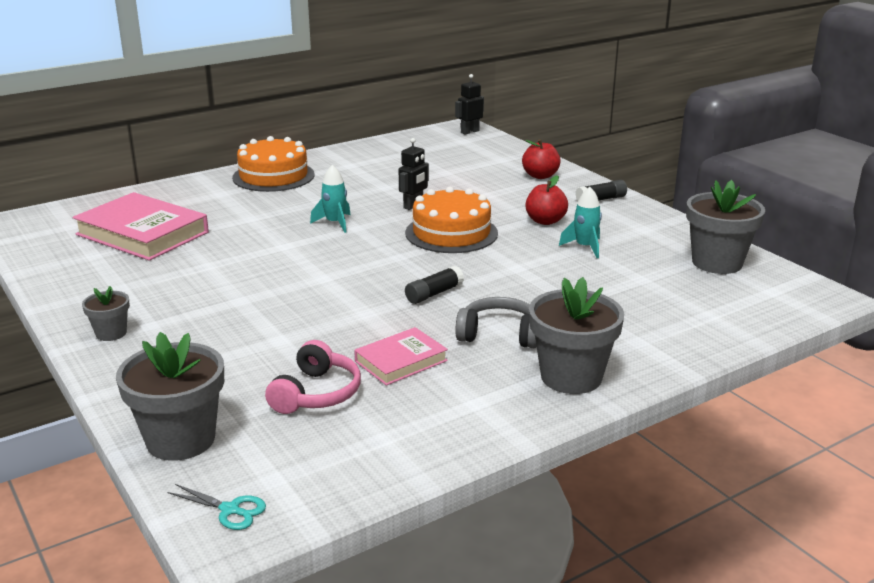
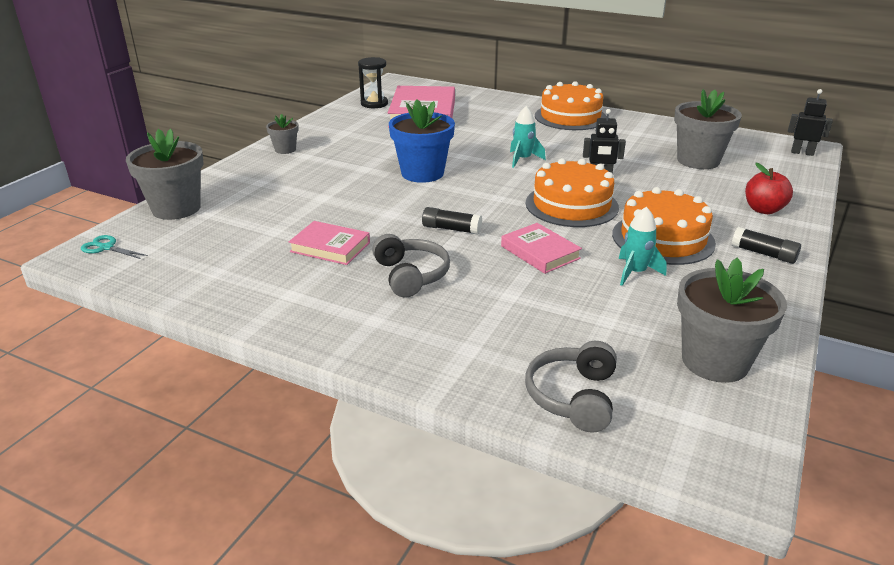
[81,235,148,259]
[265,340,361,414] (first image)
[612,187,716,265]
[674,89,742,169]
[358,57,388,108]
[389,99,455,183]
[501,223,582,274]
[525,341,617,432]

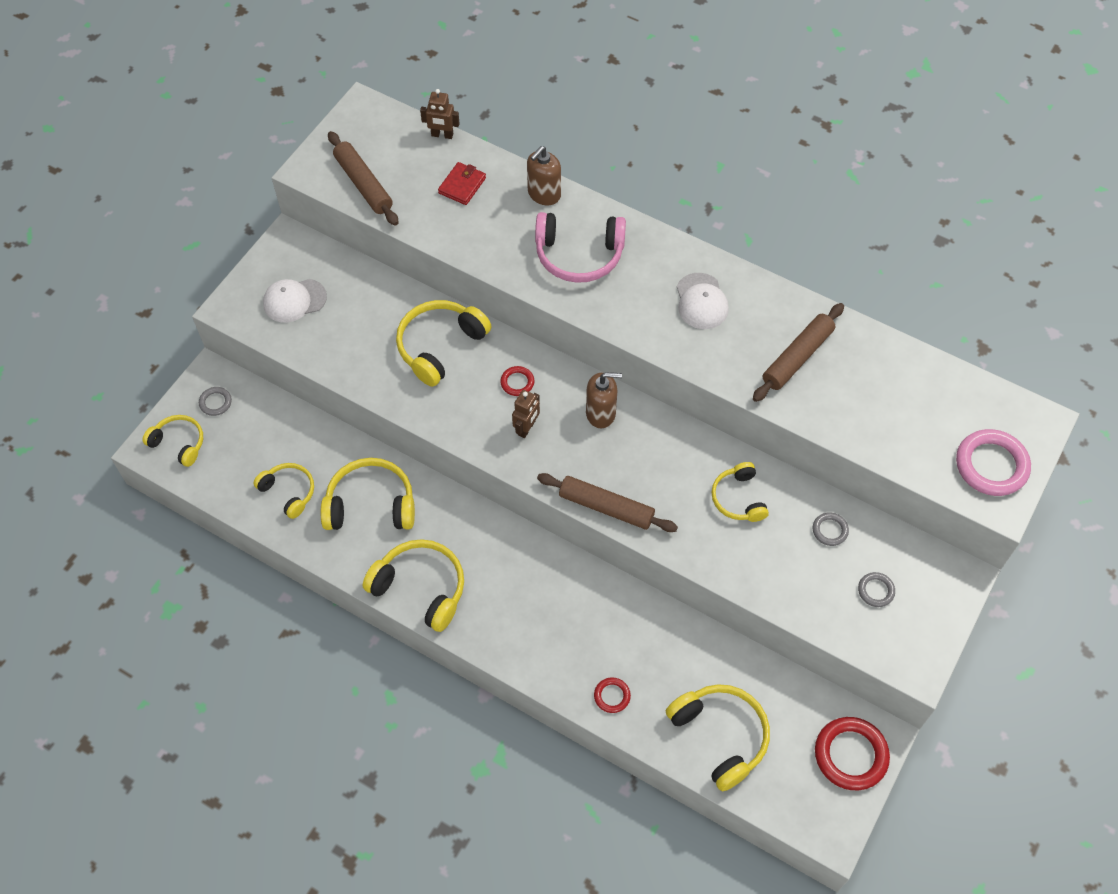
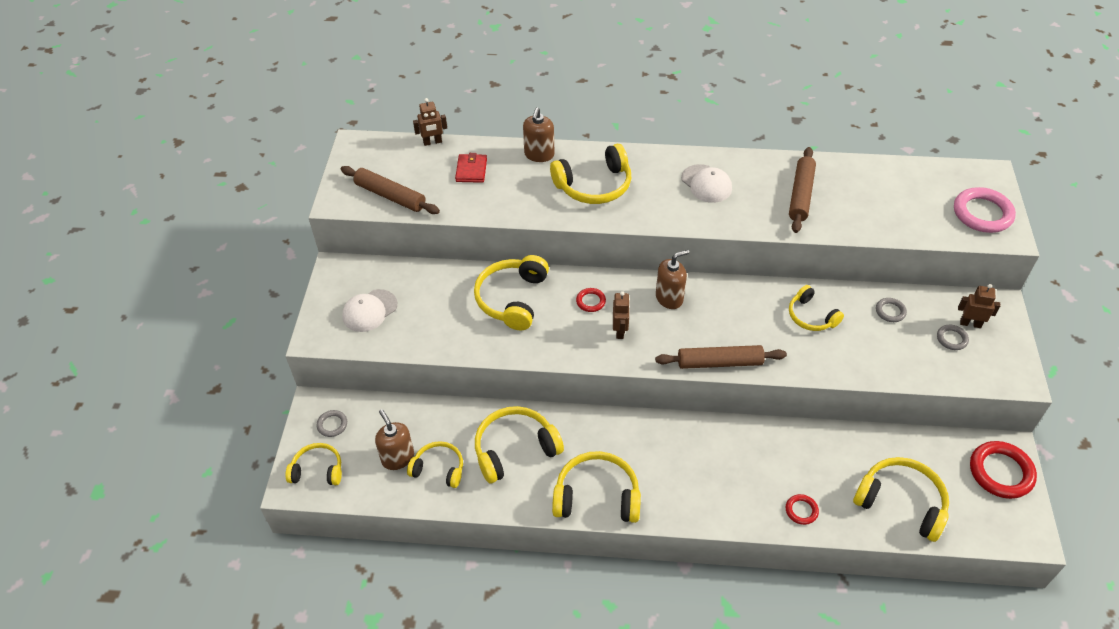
[550,144,631,204]
[375,410,414,470]
[958,284,1000,328]

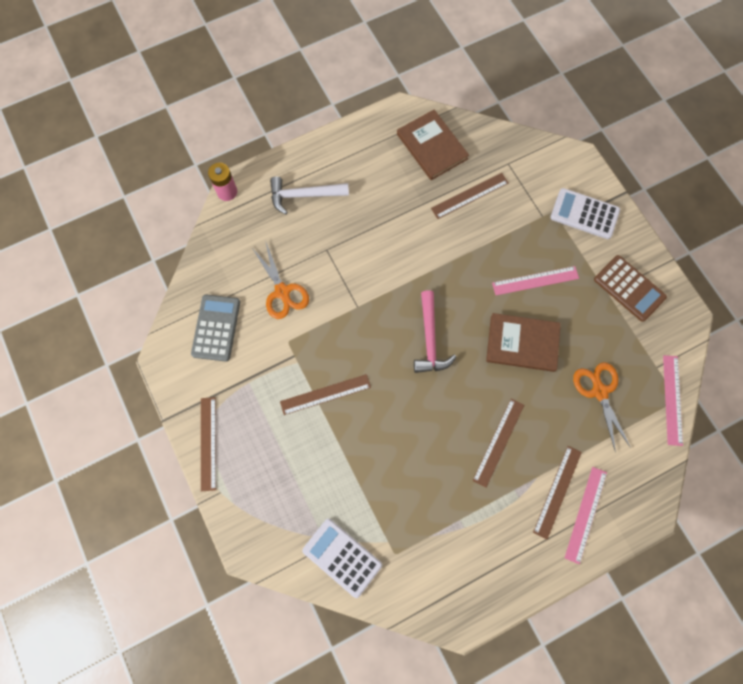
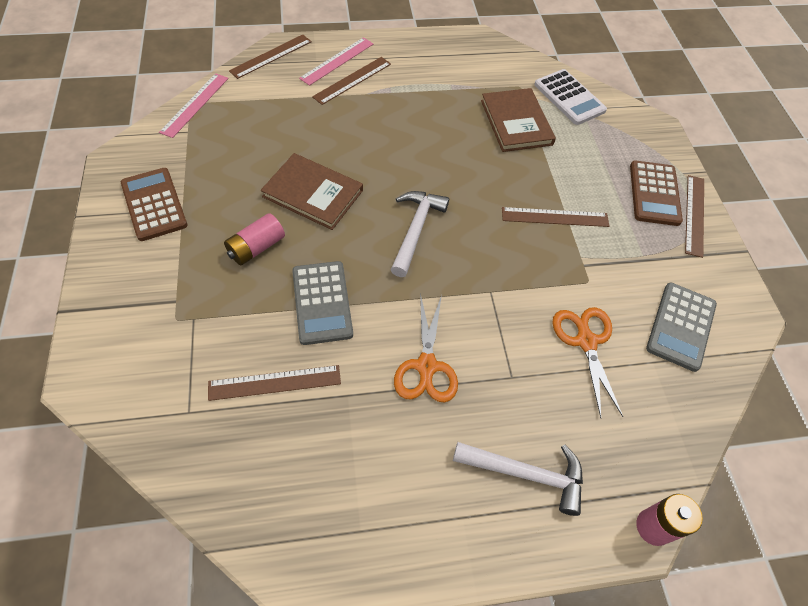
[481,88,556,152]
[391,191,449,277]
[229,34,312,79]
[224,213,285,265]
[550,188,620,239] (first image)
[394,293,458,402]
[292,261,353,345]
[630,161,683,226]

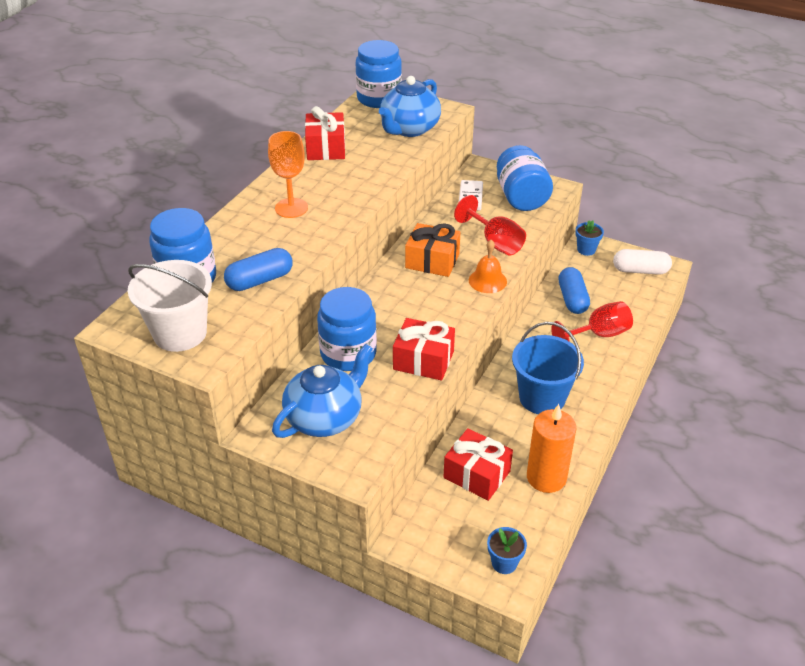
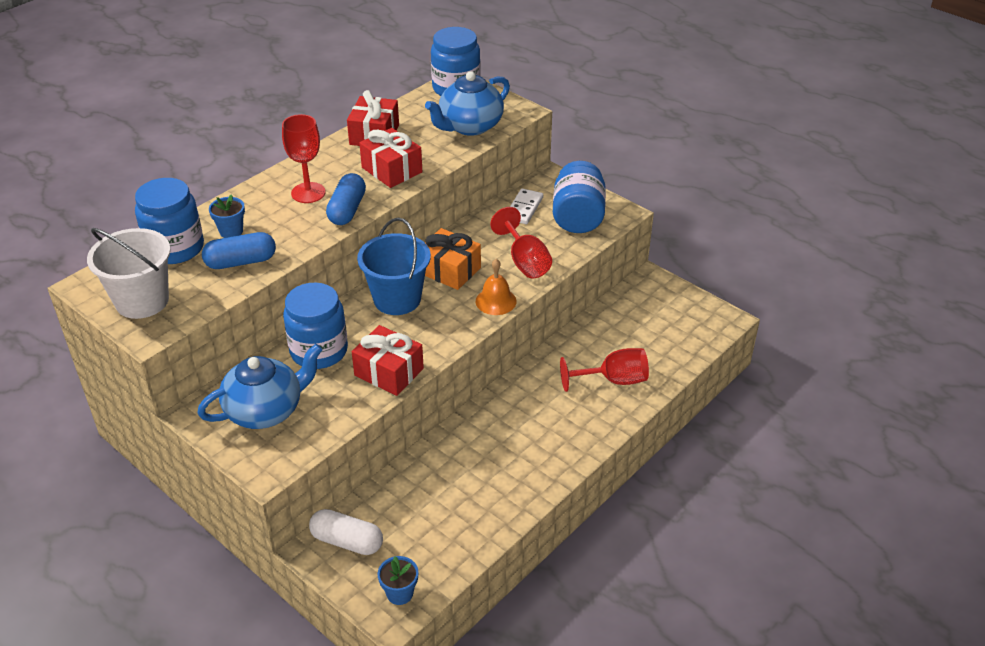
[282,114,326,203]
[359,128,422,188]
[357,218,431,315]
[527,404,576,493] (first image)
[326,173,366,225]
[209,194,245,238]
[309,509,383,555]

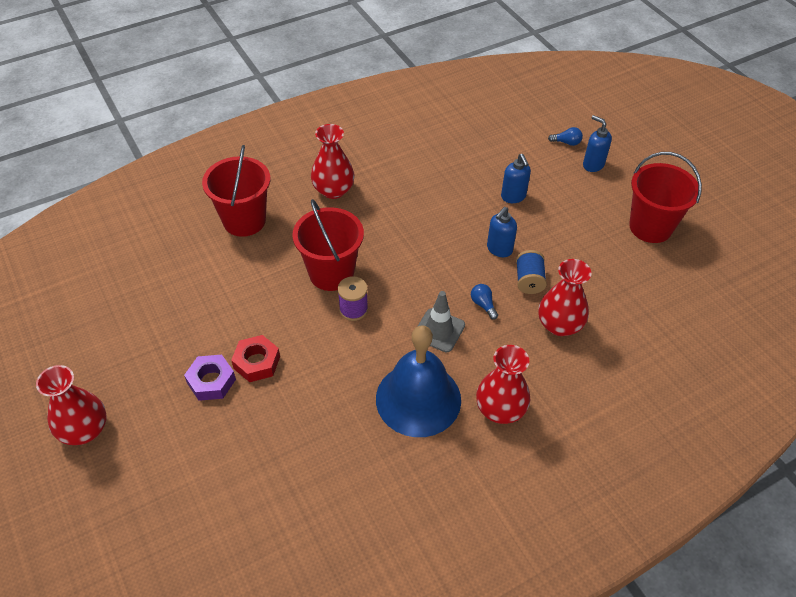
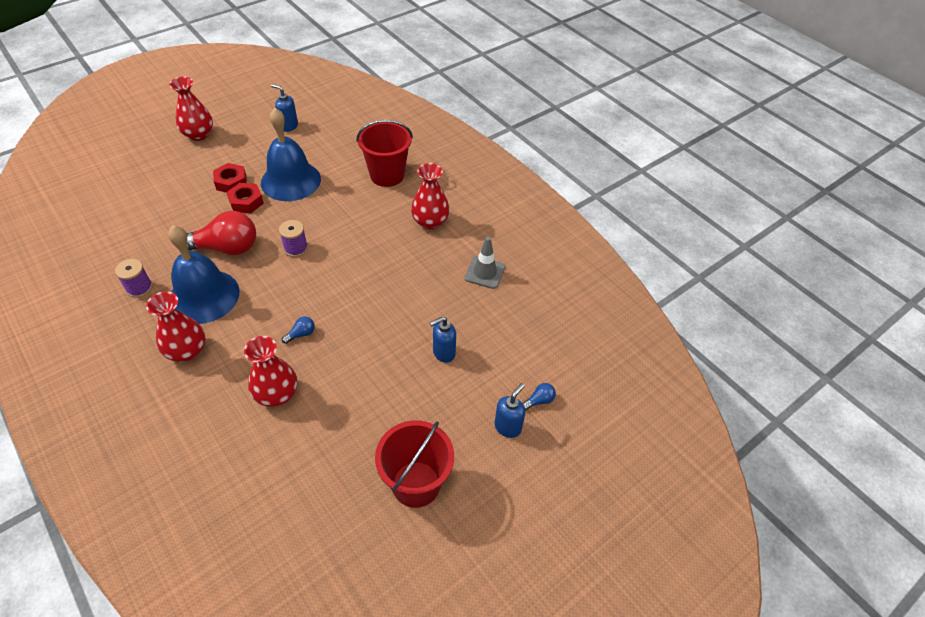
[213,163,247,192]
[292,199,364,291] (first image)
[465,237,505,289]
[271,84,298,132]
[516,250,547,294] (first image)
[523,383,556,410]
[115,259,153,298]
[186,211,256,255]
[261,108,321,201]

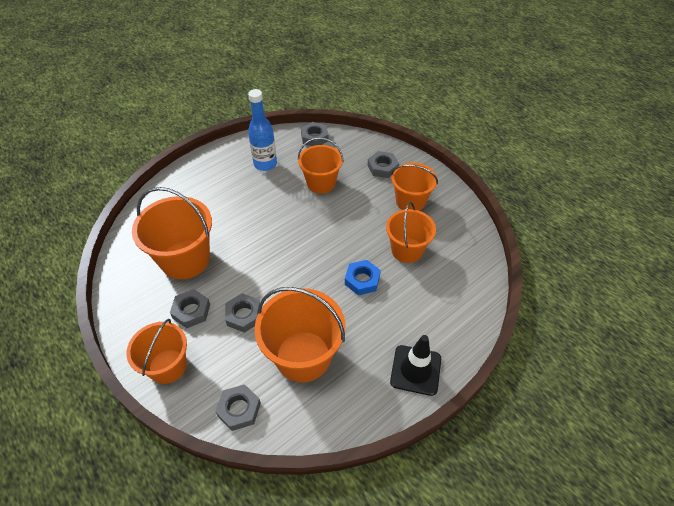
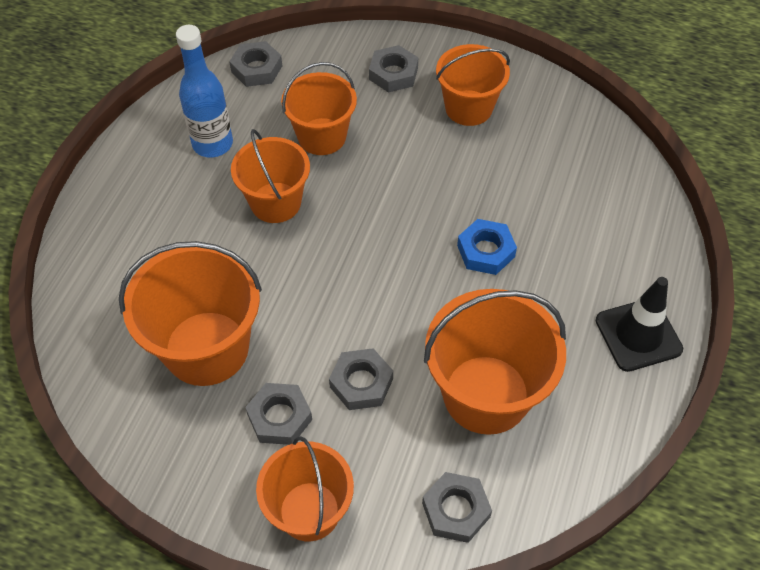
[231,129,310,223]

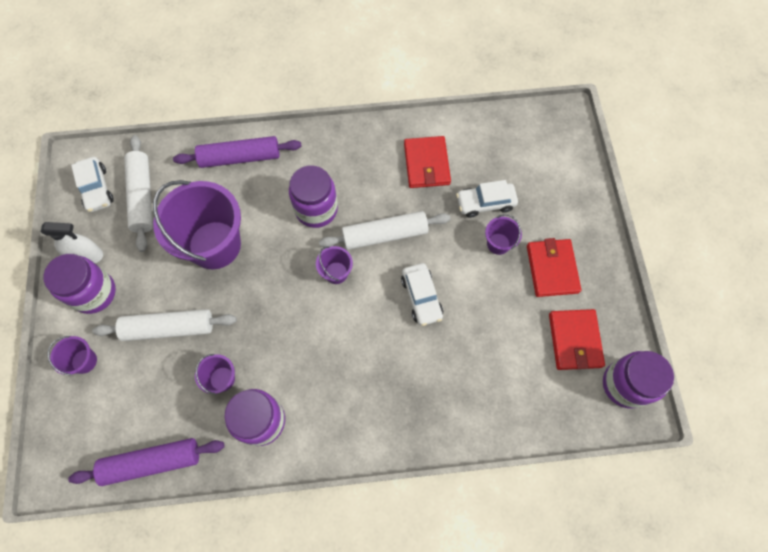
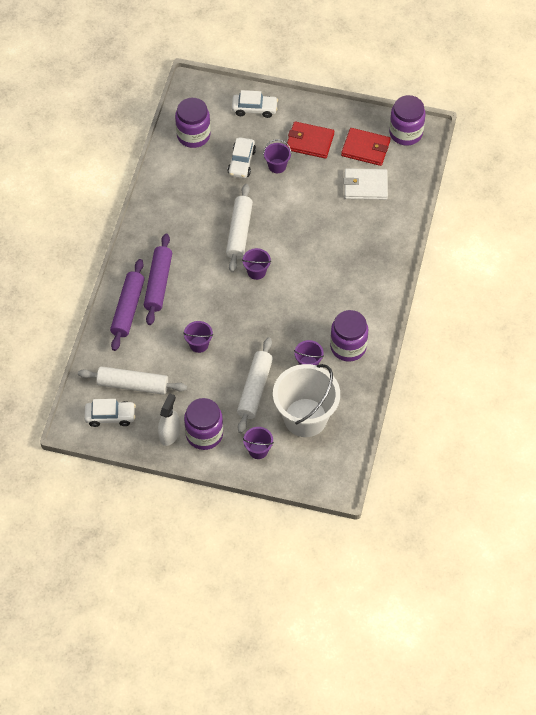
[144,234,172,325]
[183,321,213,353]
[175,98,211,148]
[232,90,278,118]
[404,136,451,188] (first image)
[273,364,340,437]
[344,168,388,200]

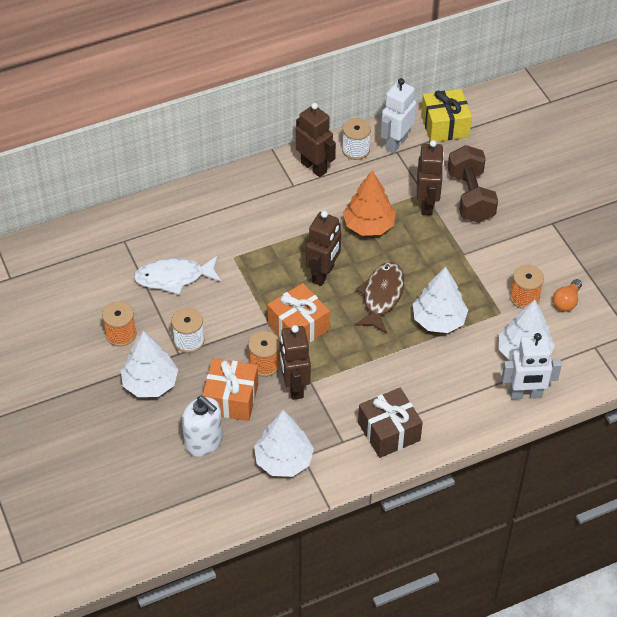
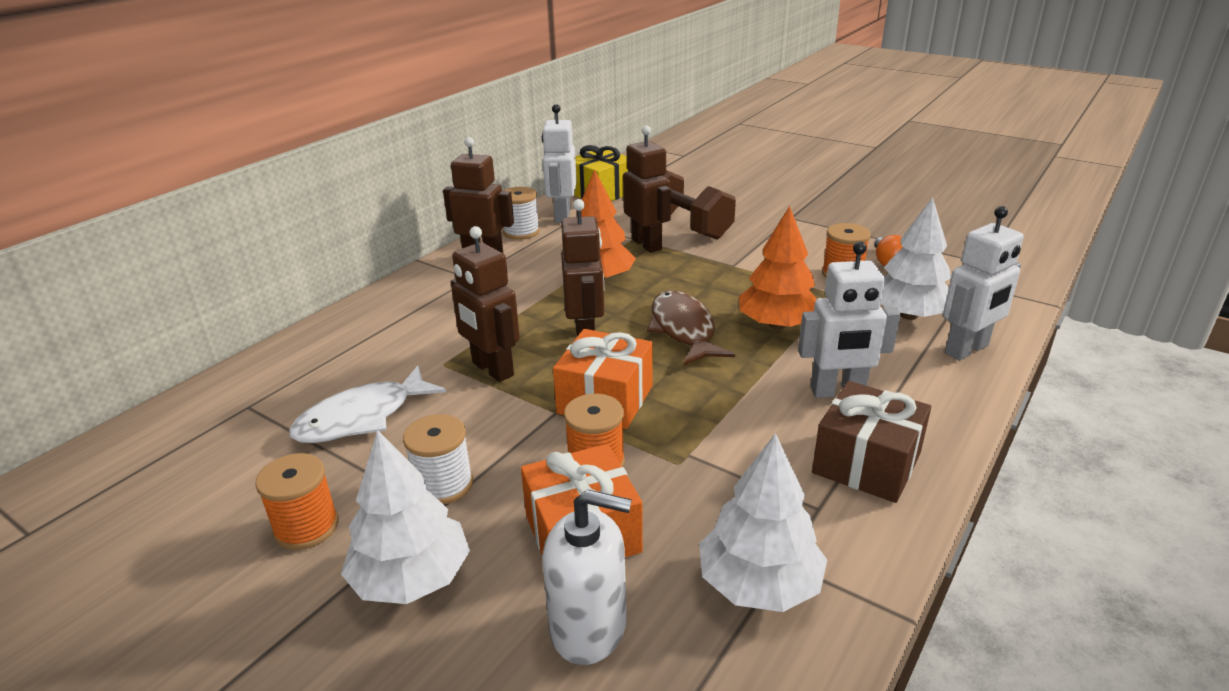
[451,226,520,382]
[739,206,817,329]
[798,241,901,398]

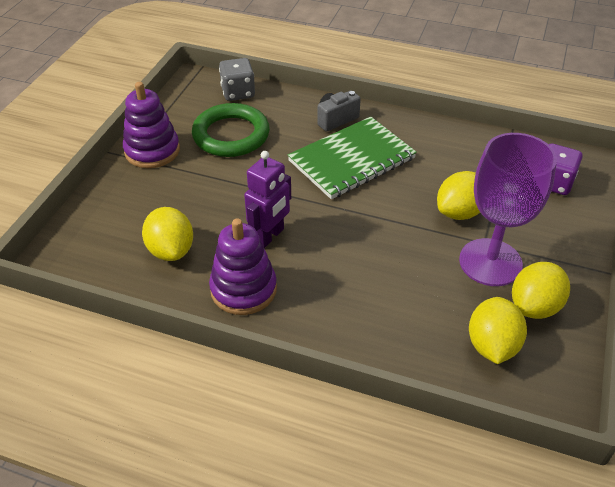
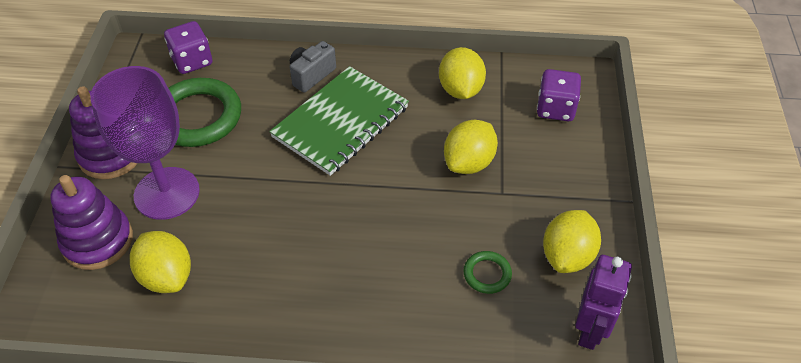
[50,175,133,270]
[164,21,212,74]
[575,255,632,350]
[90,66,200,220]
[439,47,486,99]
[463,251,512,294]

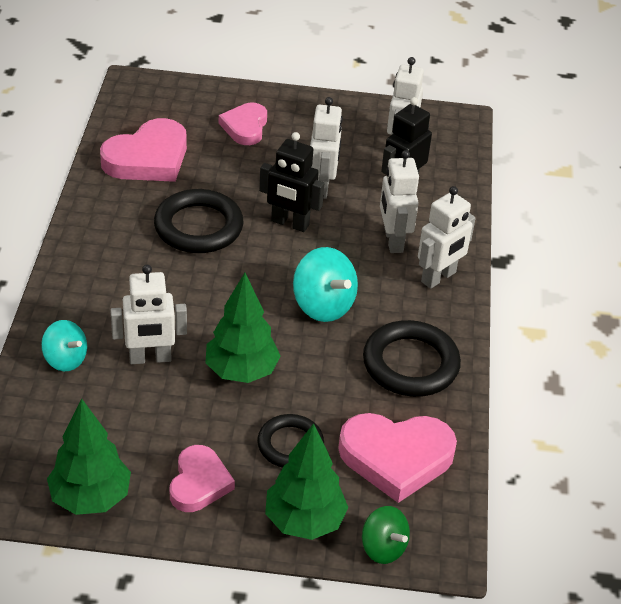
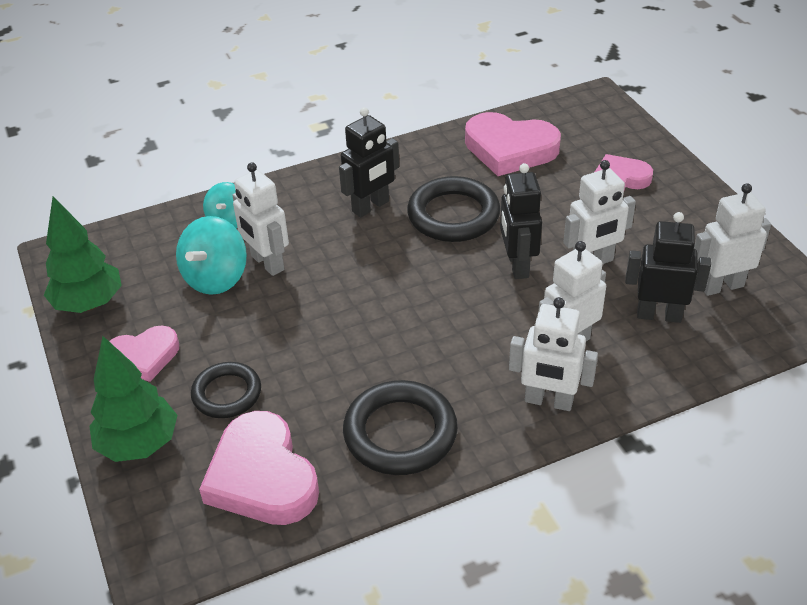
[205,273,281,383] (first image)
[176,216,247,295]
[362,506,410,564] (first image)
[339,107,399,218]

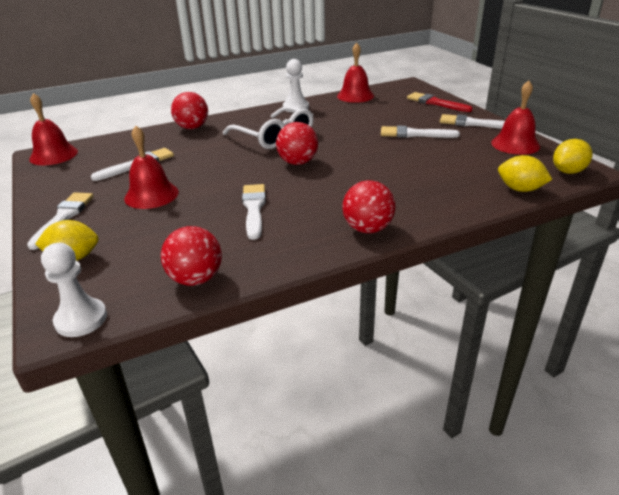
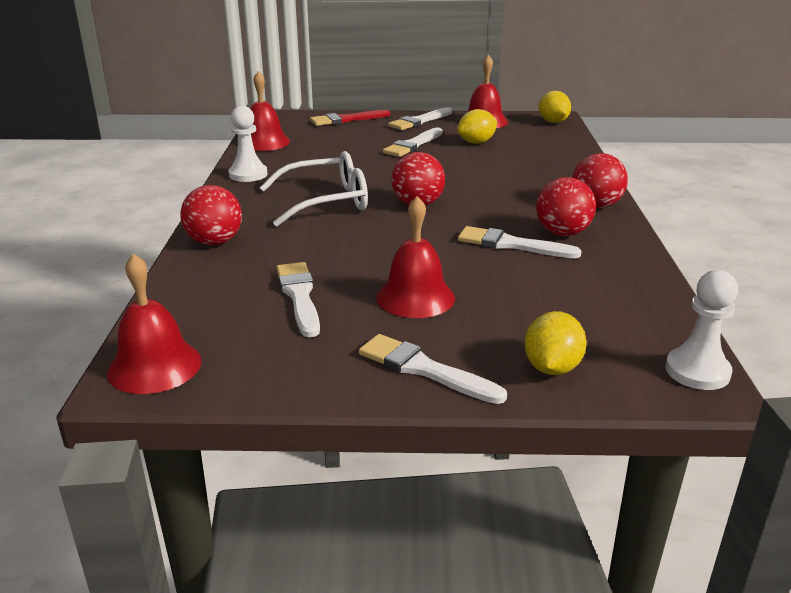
[536,177,596,236]
[457,109,497,144]

